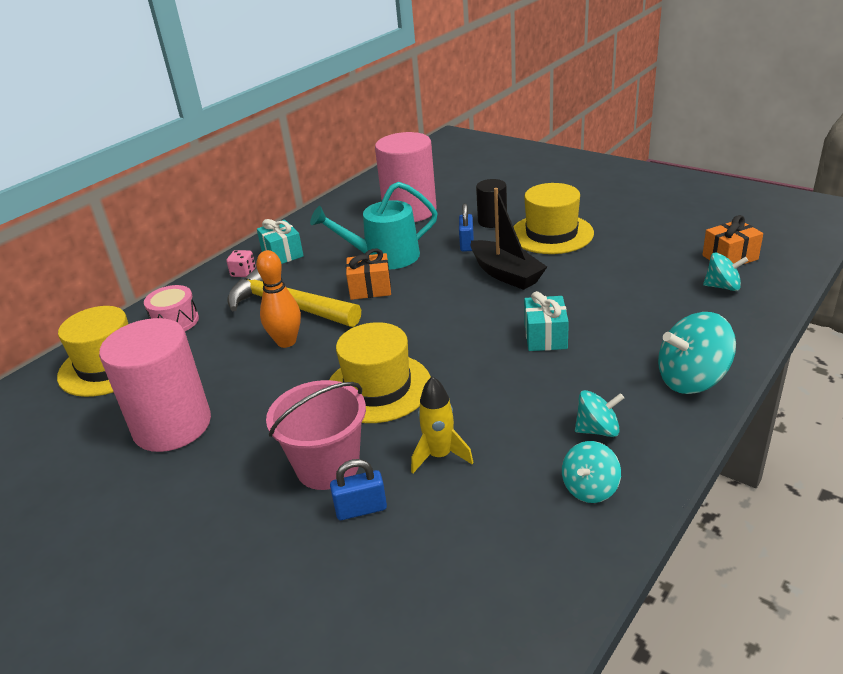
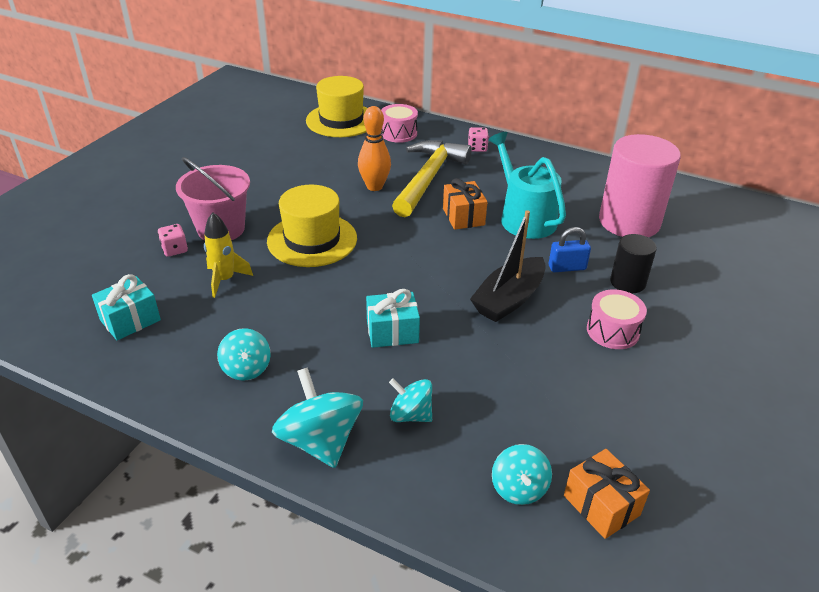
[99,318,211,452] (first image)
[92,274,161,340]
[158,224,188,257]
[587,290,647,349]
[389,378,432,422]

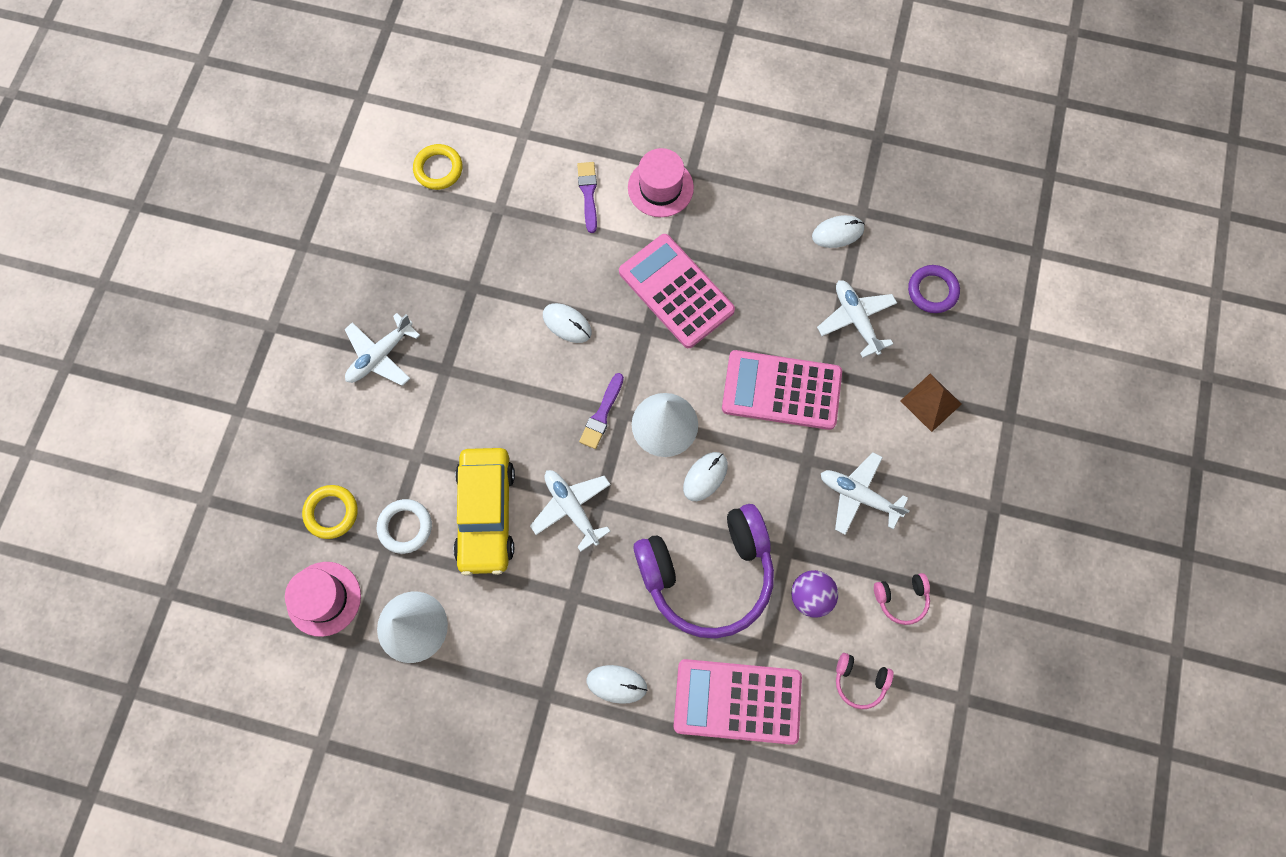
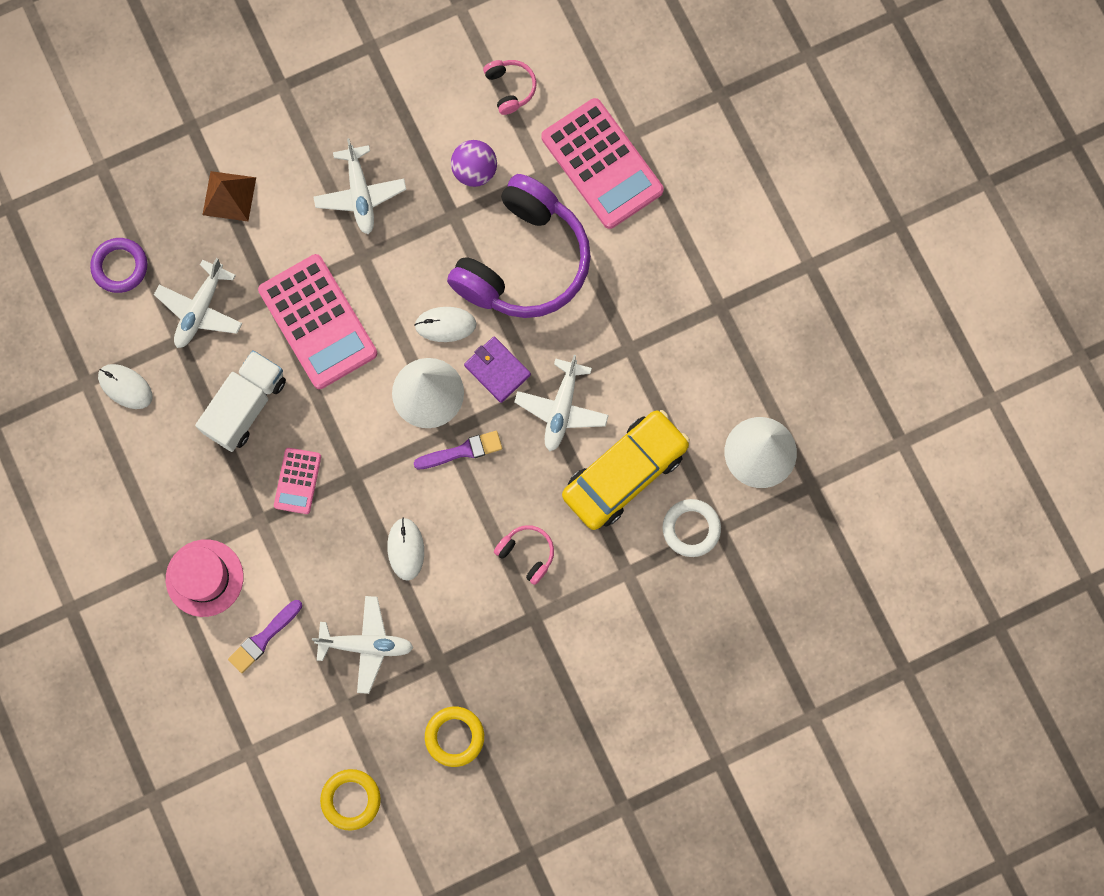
[285,562,361,637] (first image)
[425,707,484,767]
[312,596,414,694]
[587,665,647,704] (first image)
[274,448,321,514]
[447,174,591,318]
[494,525,554,585]
[195,350,286,452]
[464,337,531,403]

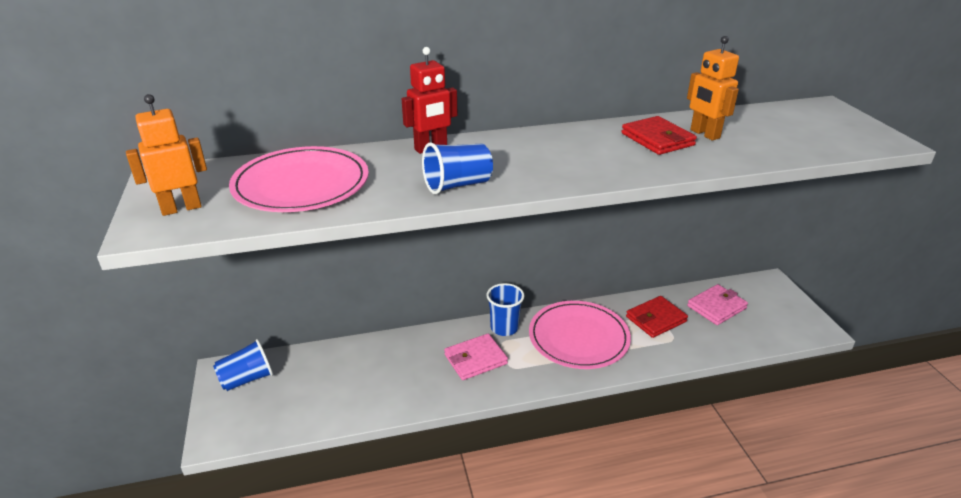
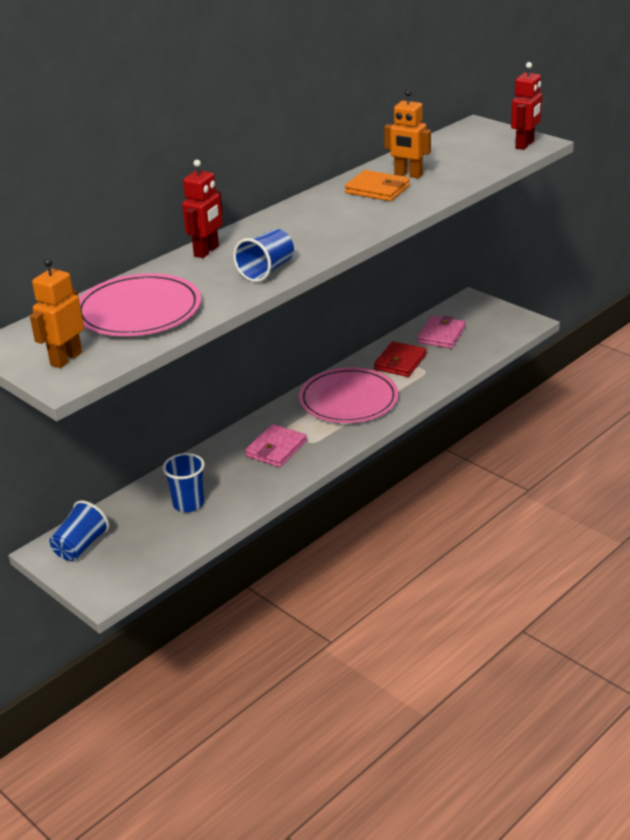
[163,453,205,512]
[345,170,410,201]
[511,62,542,150]

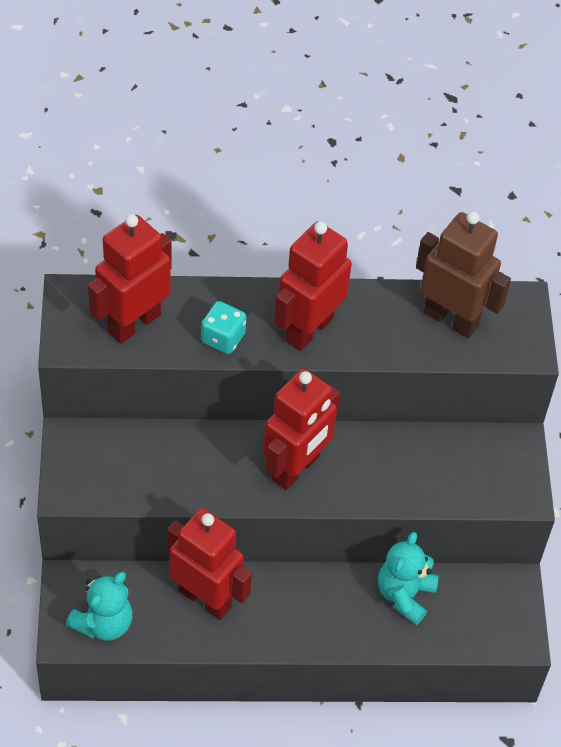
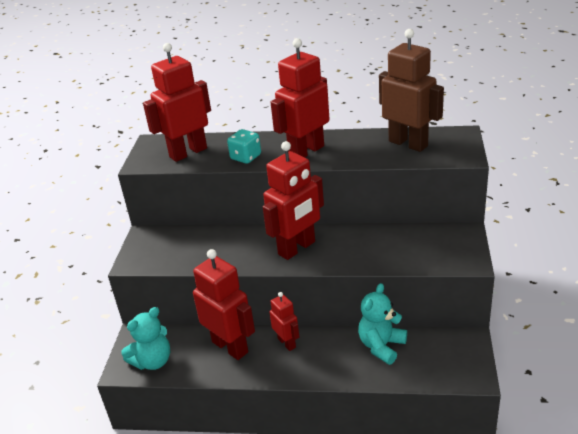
[270,292,299,351]

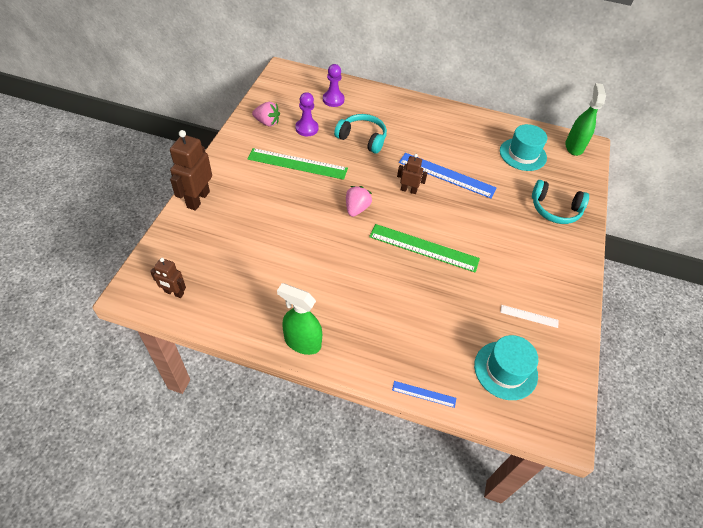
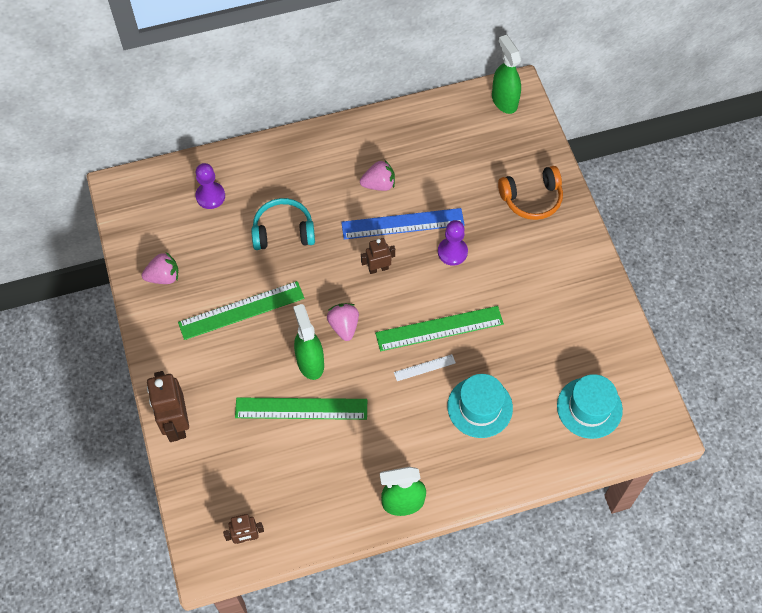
[438,220,468,266]
[392,381,456,408] (first image)
[447,374,513,438]
[394,354,456,381]
[498,166,563,220]
[235,397,367,420]
[293,304,324,380]
[360,160,395,191]

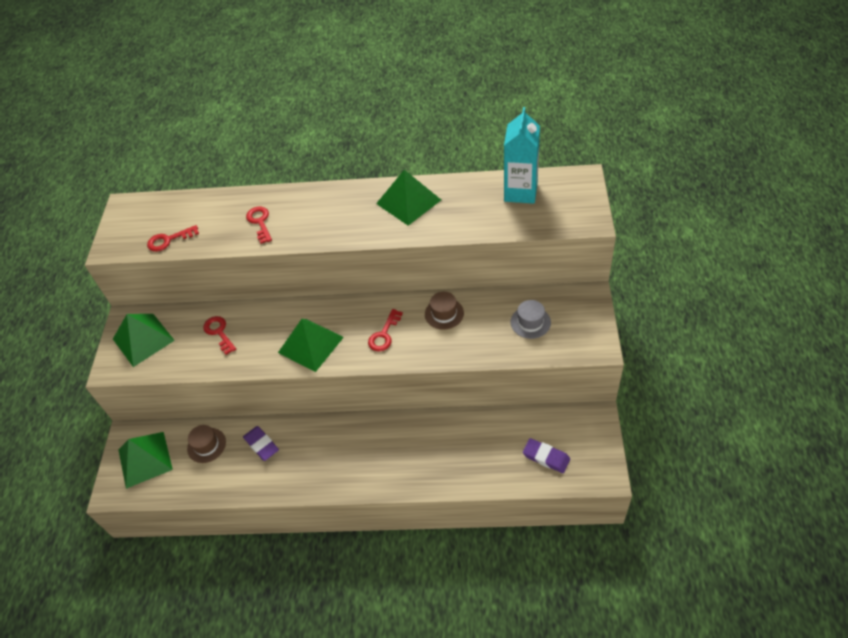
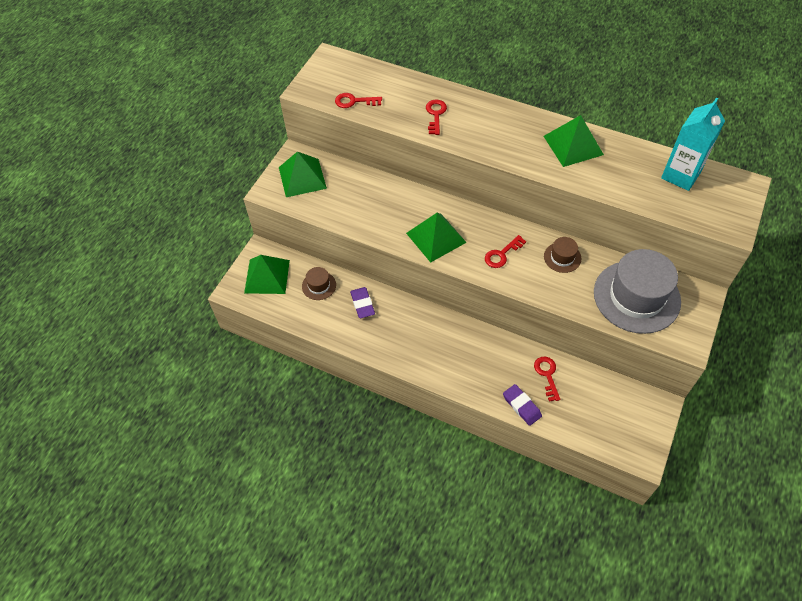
[534,357,560,402]
[594,249,681,334]
[503,384,542,426]

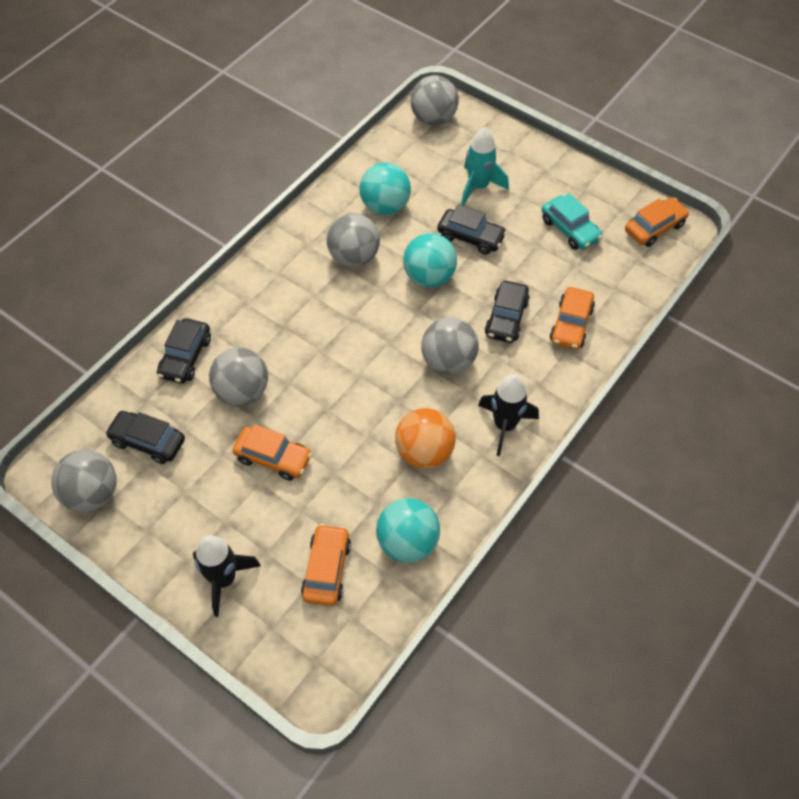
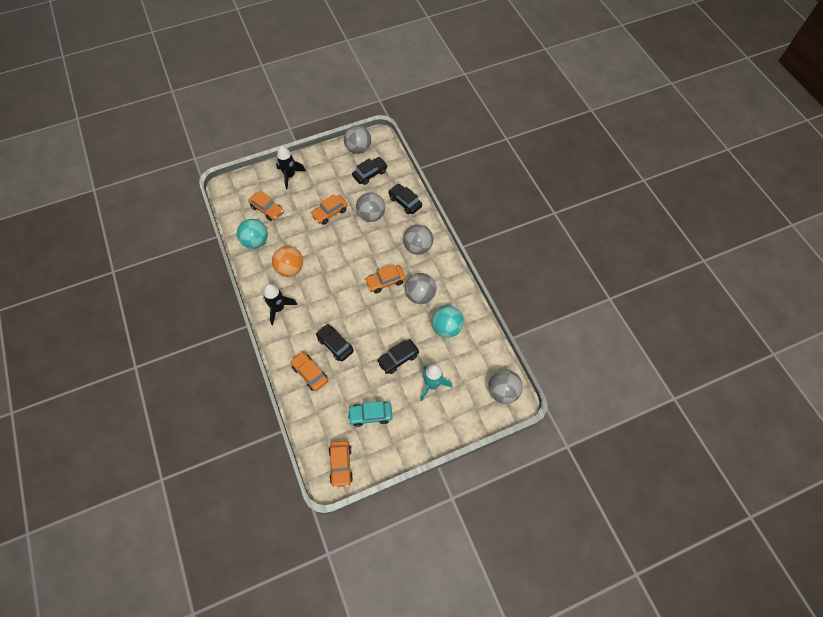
[403,233,457,287] (first image)
[403,224,433,255]
[365,264,406,293]

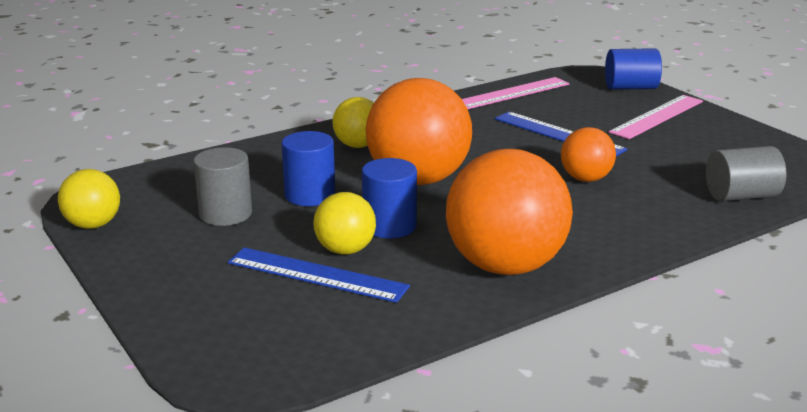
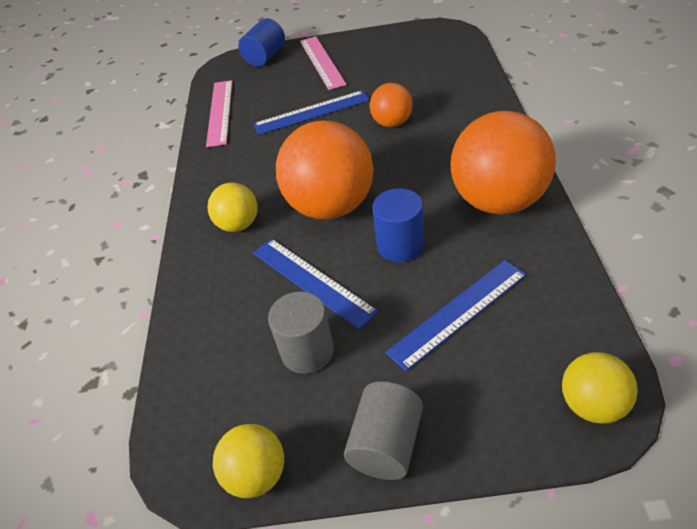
[253,239,378,329]
[562,352,638,424]
[344,381,423,480]

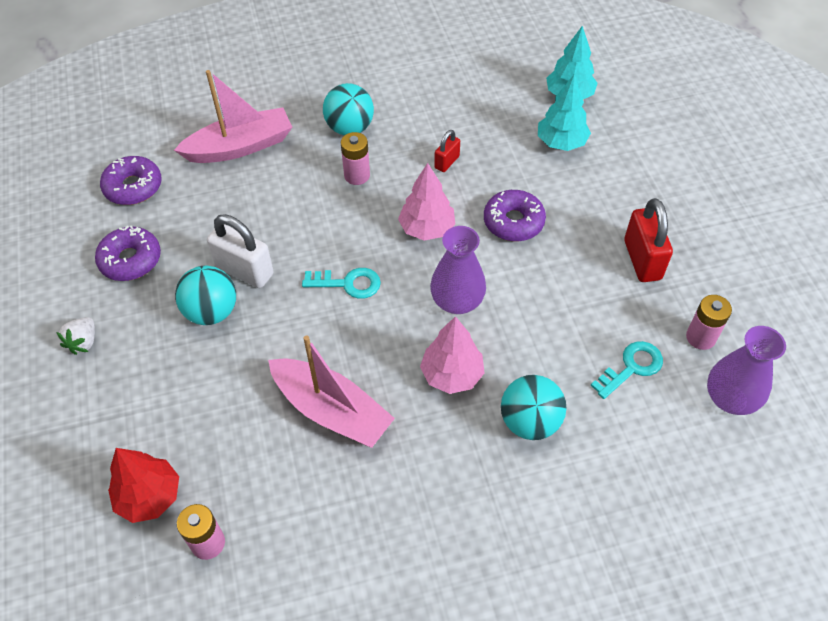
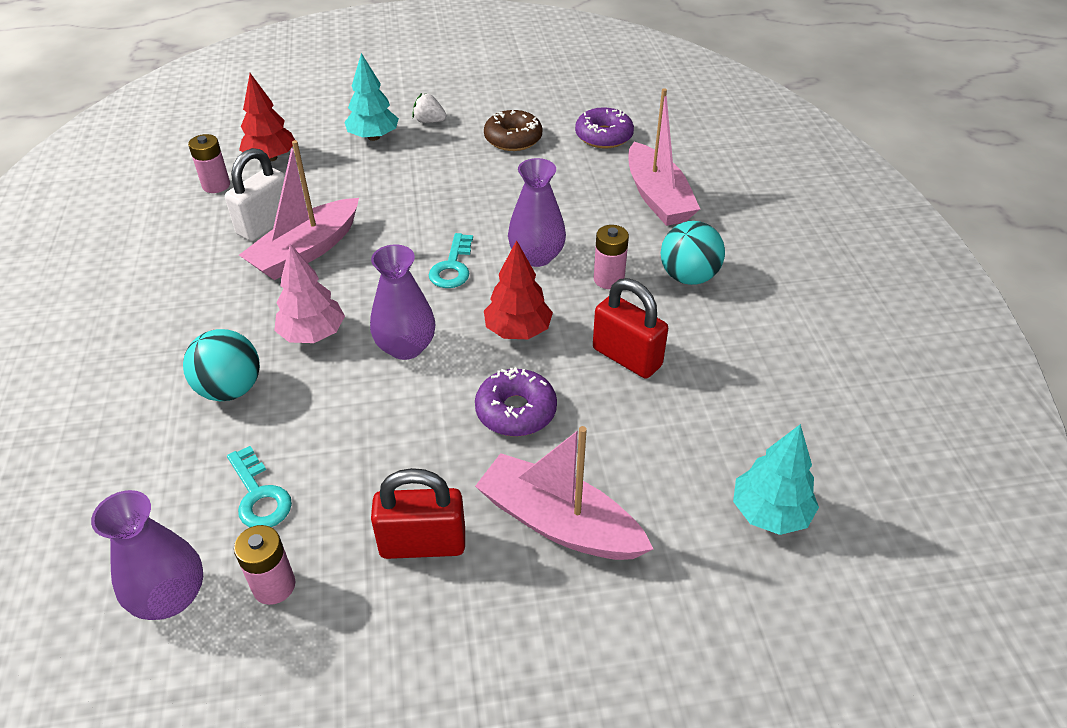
[484,110,542,151]
[175,266,236,325] (first image)
[225,148,285,241]
[484,240,553,339]
[593,278,668,379]
[344,53,399,141]
[475,426,653,560]
[508,158,566,267]

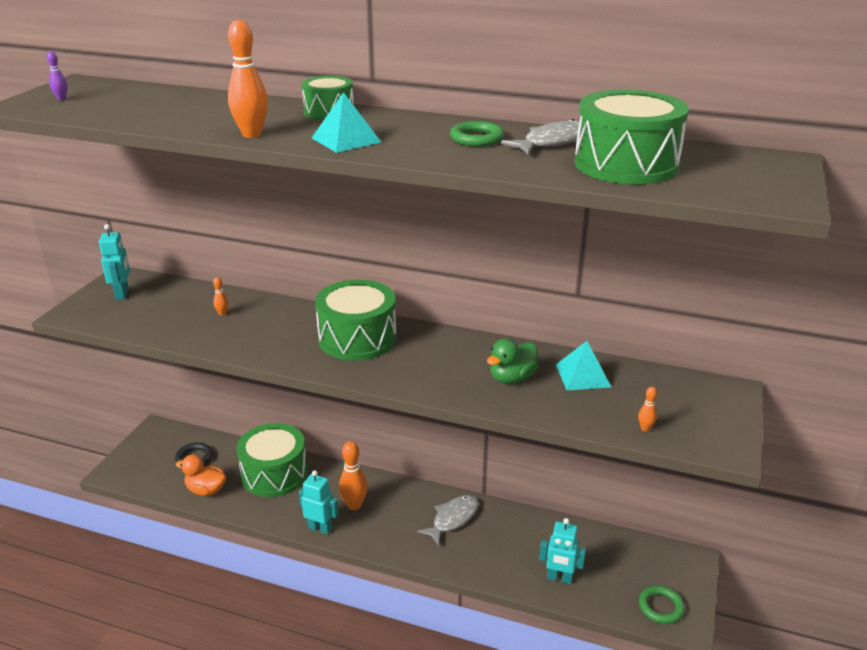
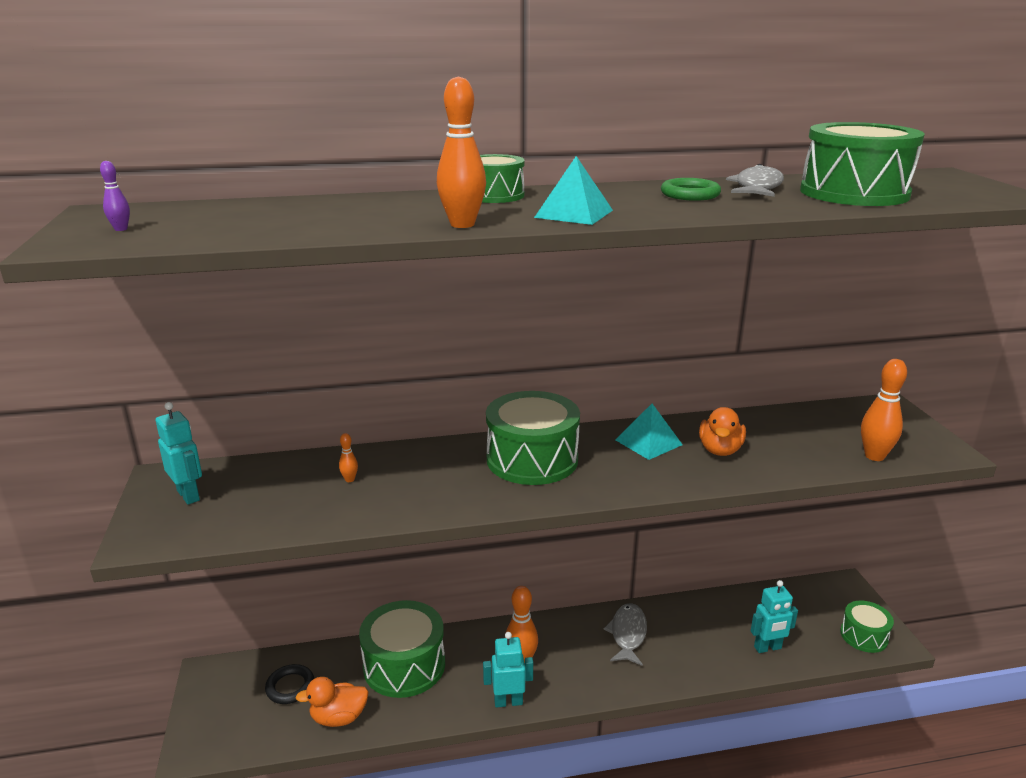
[699,407,746,456]
[615,404,683,460]
[861,359,907,461]
[840,600,894,653]

